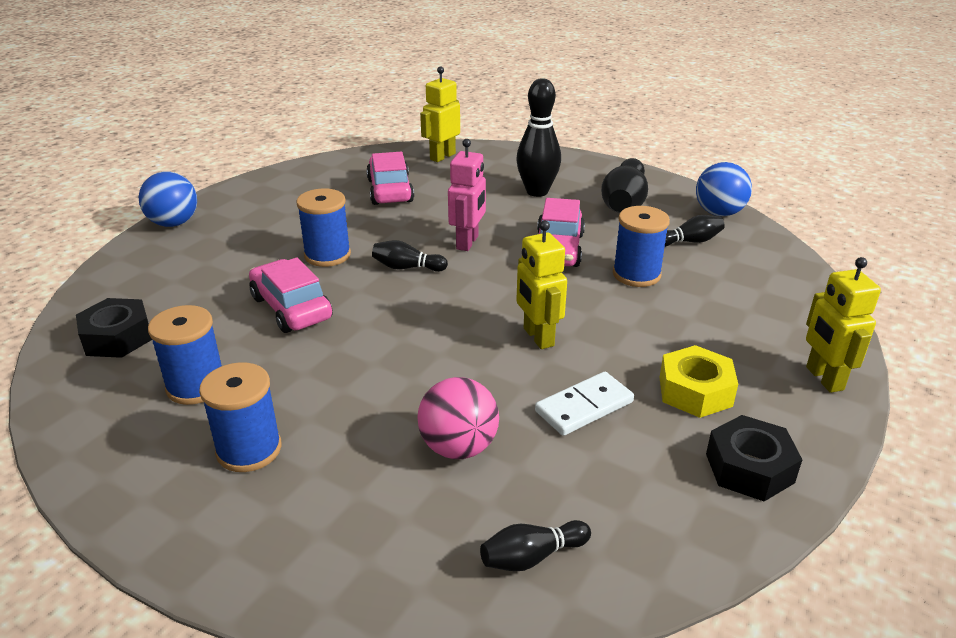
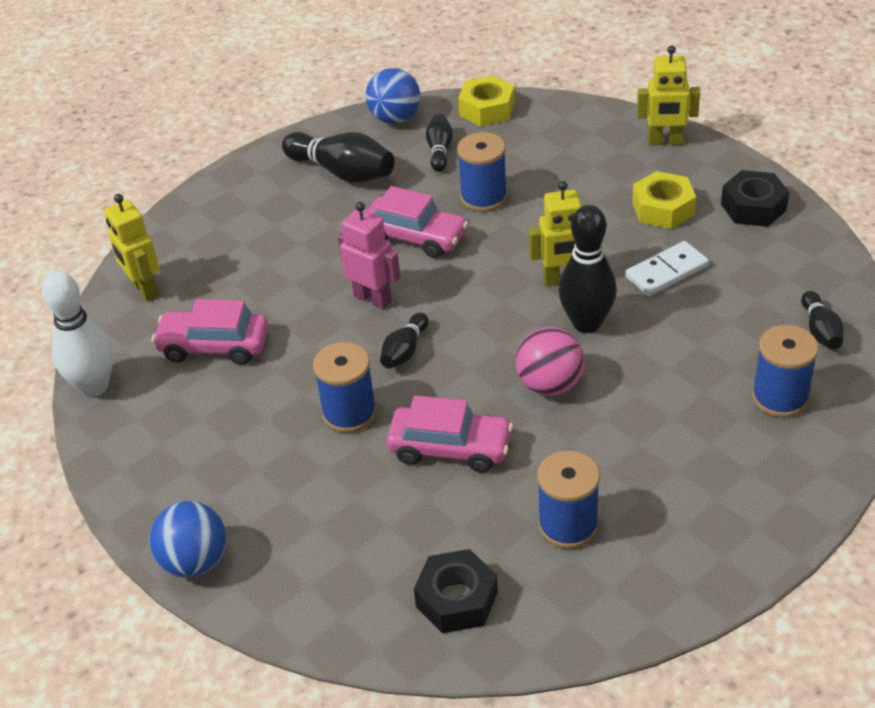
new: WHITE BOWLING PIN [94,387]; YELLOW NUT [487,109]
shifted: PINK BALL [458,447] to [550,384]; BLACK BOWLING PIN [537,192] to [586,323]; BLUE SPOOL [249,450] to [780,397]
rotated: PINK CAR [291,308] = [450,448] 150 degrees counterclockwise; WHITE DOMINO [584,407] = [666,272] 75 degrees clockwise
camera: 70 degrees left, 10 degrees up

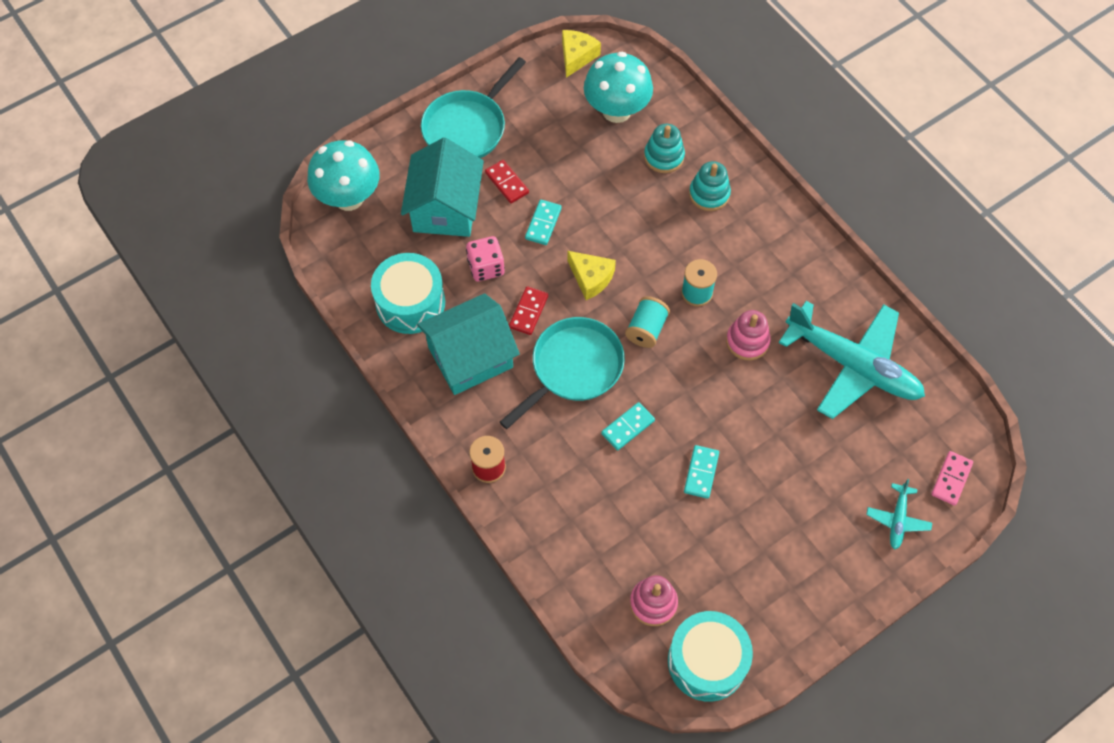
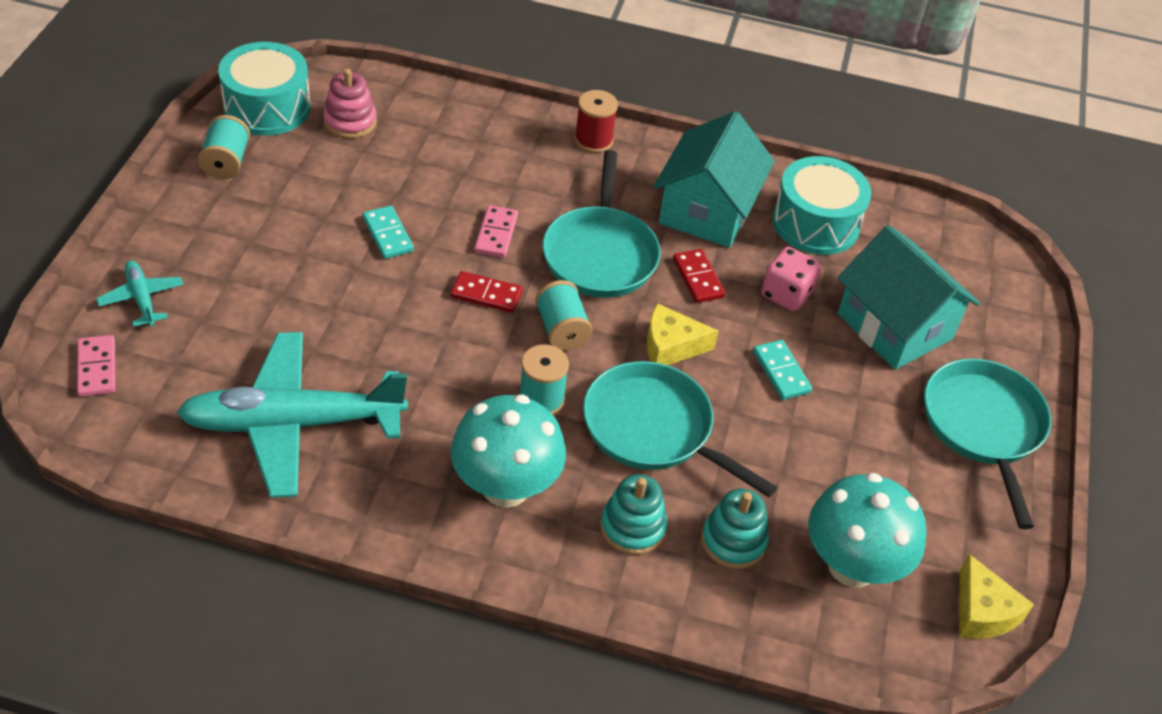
gone: PINK STACKING TOY [747,341]
new: TURQUOISE SPOOL [226,162]; TURQUOISE PAN [654,429]
shifted: RED DOMINO [507,183] to [486,294]; TURQUOISE MUSHROOM [349,198] to [506,487]
repainted: TURQUOISE DOMINO [627,427] to PINK DOMINO [496,234]
camera: 135 degrees right, 15 degrees down

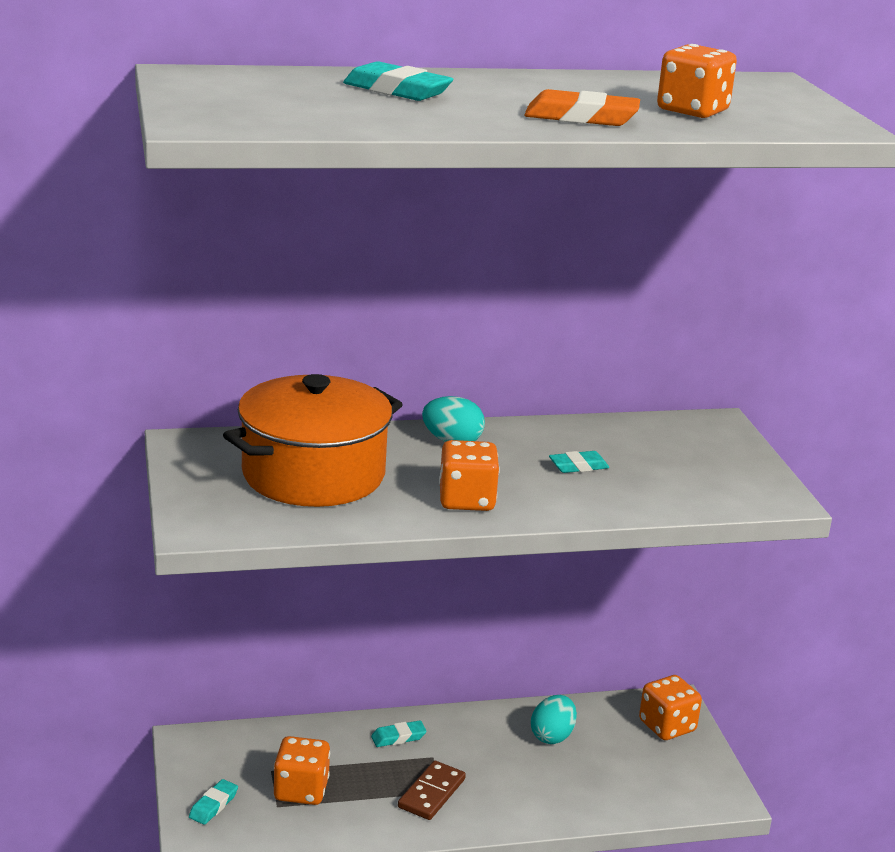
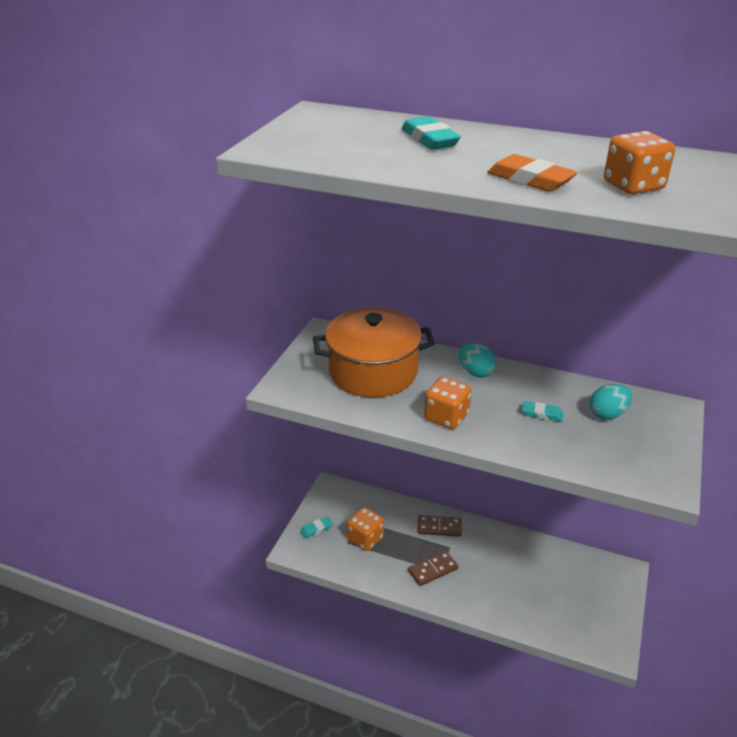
gone: ORANGE DICE [667,726]
shifted: TURQUOISE EGG [552,736] to [607,414]
swapped: TURQUOISE ERASER [398,737] to BROWN DOMINO [439,527]
camera: 35 degrees right, 10 degrees up

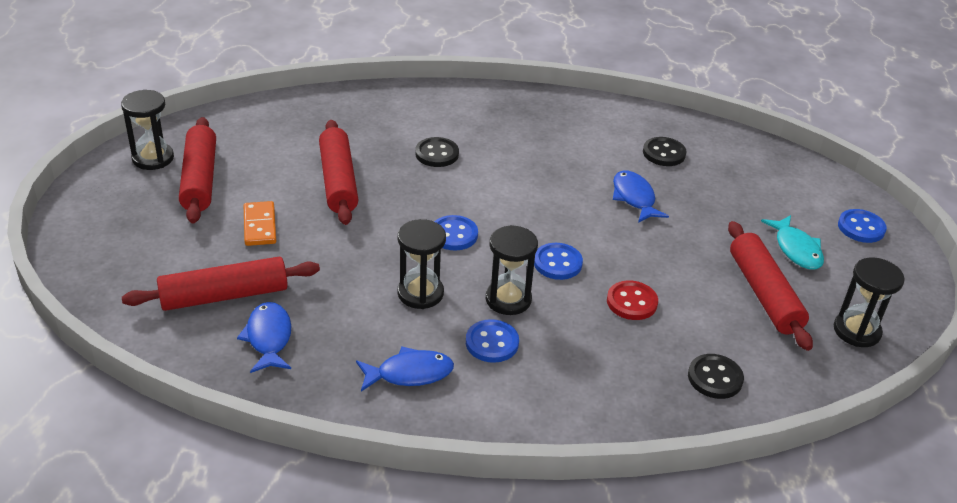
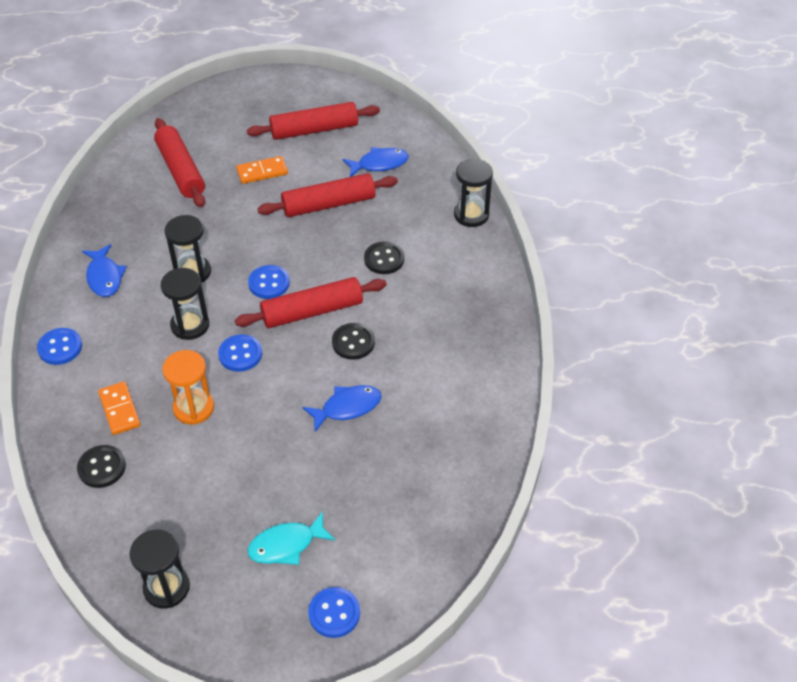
new: ORANGE DOMINO [119,410]
shifted: BLUE BUTTON [492,343] to [60,347]; RED ROLLING PIN [764,294] to [312,311]; BLACK BUTTON [664,153] to [353,342]; BLUE FISH [269,338] to [379,164]; BLACK HOURGLASS [153,158] to [471,215]
swapped: RED BUTTON [632,302] to ORANGE HOURGLASS [193,408]
camera: 85 degrees right, 10 degrees up

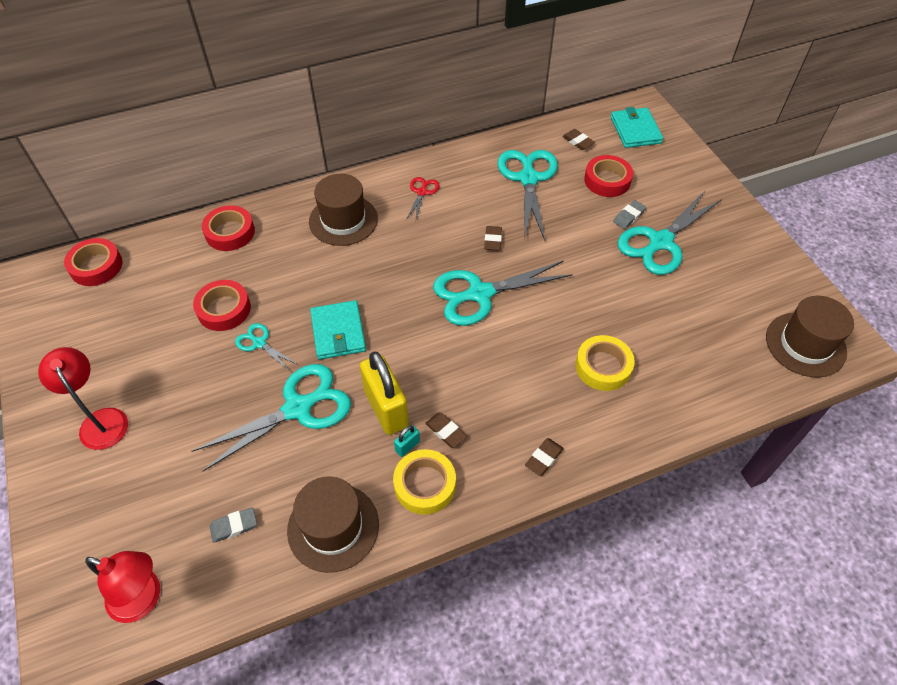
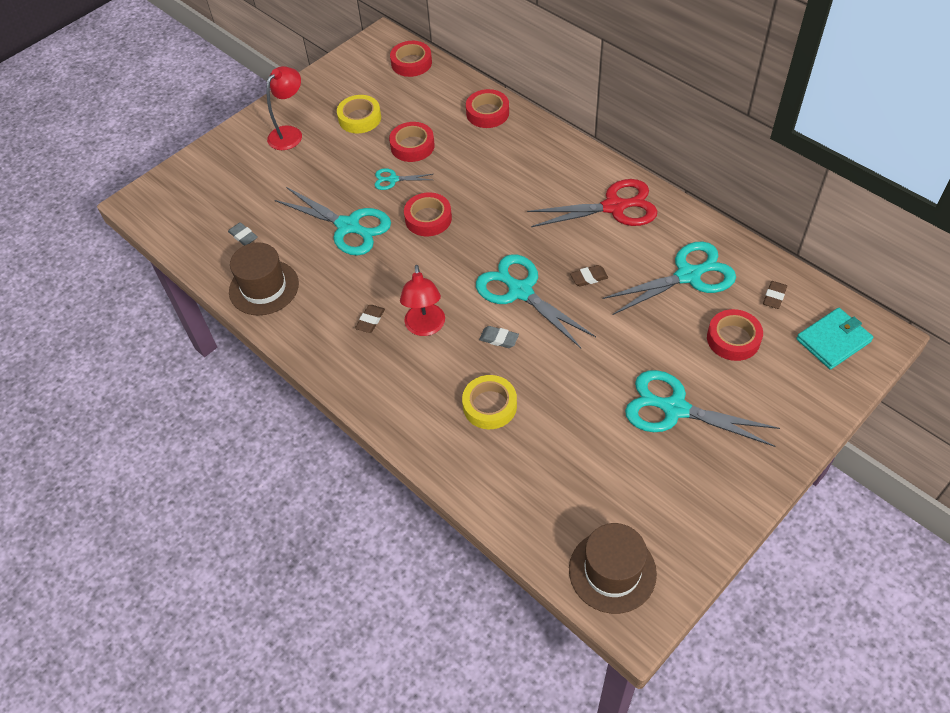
gone: BROWN HAT [343,220]; YELLOW PADLOCK [386,409]; TURQUOISE PADLOCK [407,446]; BROWN ERASER [543,458]
shifted: YELLOW TAPE [425,485] to [360,118]; RED LAMP [144,599] to [425,327]; GREY ERASER [629,216] to [499,339]
swapped: TURQUOISE WALLET [338,332] to RED TAPE [428,218]
rotated: TURQUOISE SCISSORS [259,343] = [393,179] 105 degrees counterclockwise
scaled: RED SCISSORS [422,192] = [614,207] x2.06
camera: 70 degrees right, 0 degrees up

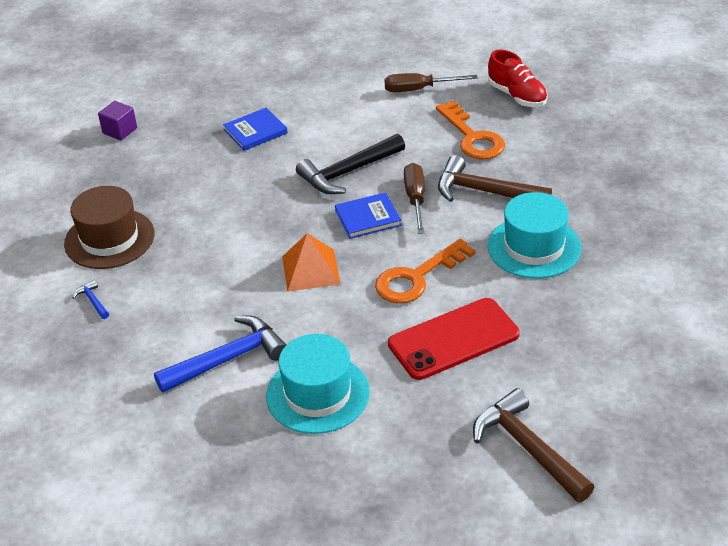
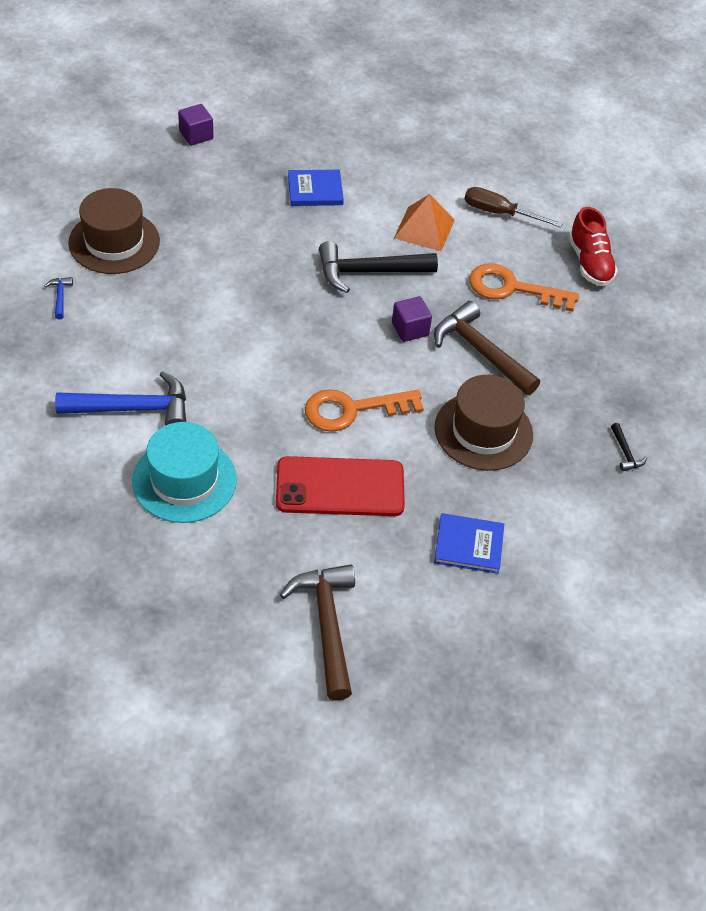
new: BLACK HAMMER [625,453]
shifted: ORANGE PYRAMID [311,270] to [424,228]; BLUE BOOK [368,218] to [469,545]
swapped: BROWN SCREWDRIVER [415,199] to PURPLE CUBE [410,329]
repainted: TURQUOISE HAT [534,247] to BROWN HAT [483,431]
rotated: ORANGE KEY [472,137] = [512,288] 105 degrees clockwise
camera: 20 degrees right, 10 degrees up

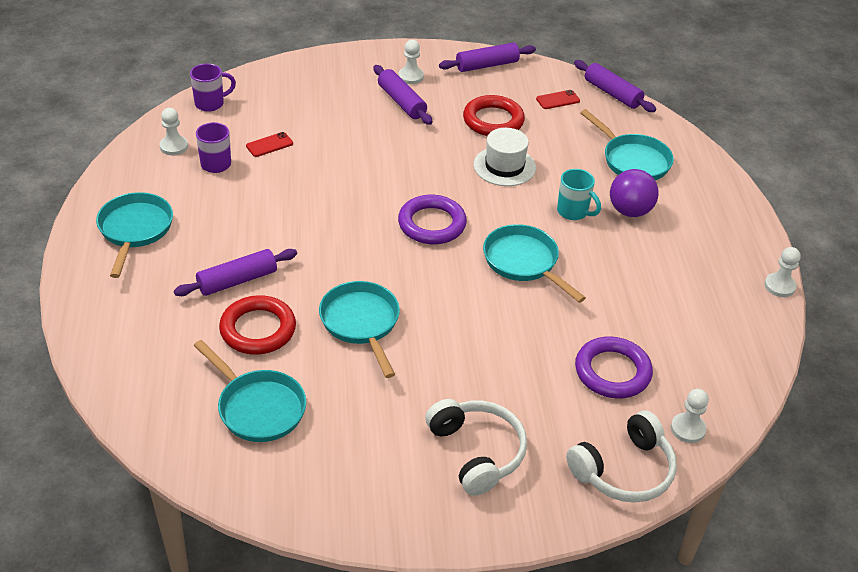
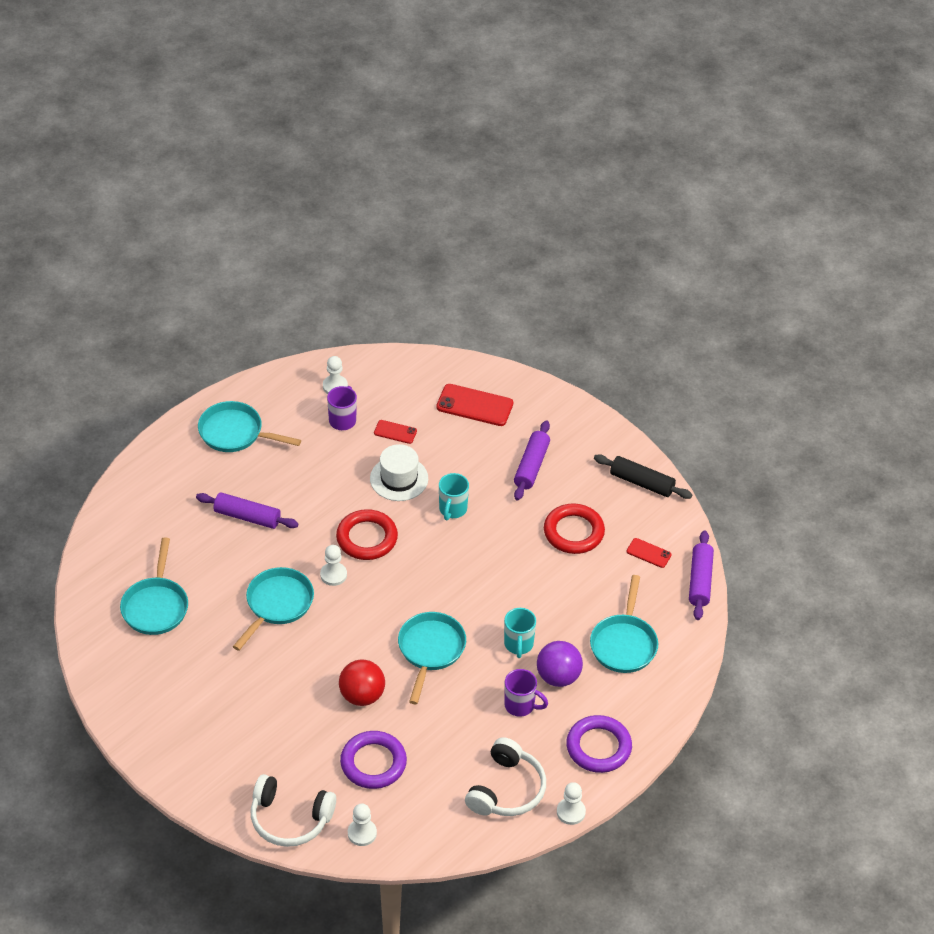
new: RED BALL [362,696]; RED PHONE [474,405]; TURQUOISE MUG [452,510]
shifted: WHITE PAWN [411,77] to [333,575]; RED RING [258,329] to [367,538]; WHITE HAT [504,166] to [399,478]; WHITE HEADPHONES [477,452] to [507,790]; PURPLE MUG [211,103] to [521,705]; PURPLE RING [432,224] to [598,747]
repainted: PURPLE ROLLING PIN [487,65] to BLACK ROLLING PIN [642,483]
rotated: TURQUOISE PAN [135,230] = [235,433] 120 degrees counterclockwise
camera: 50 degrees right, 5 degrees up

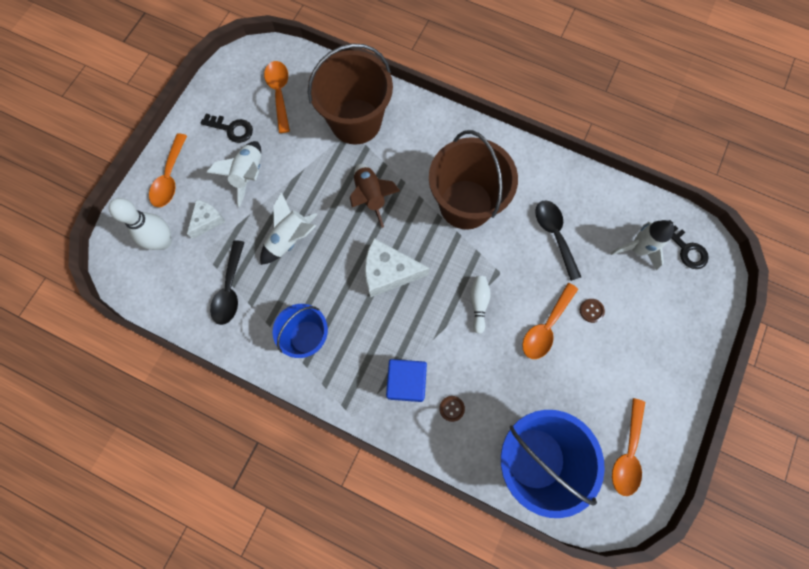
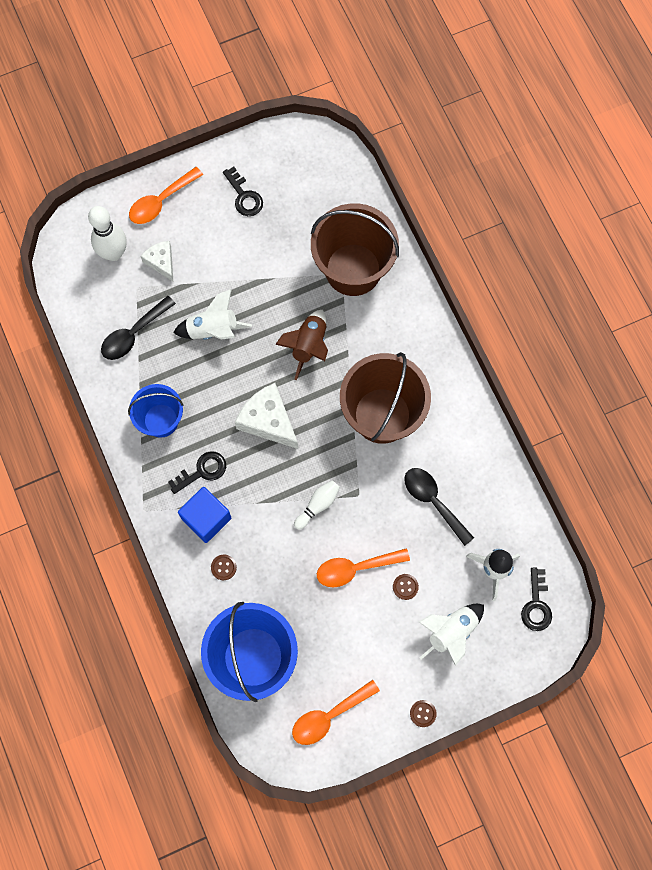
gone: ORANGE SPOON [279,93]
new: BLACK KEY [202,471]; BROWN BUTTON [423,713]
shifted: WHITE ROCKET [249,175] to [451,632]
rotated: WHITE CHEESE [207,220] = [161,262] 105 degrees counterclockwise; BLACK SPOON [554,235] = [433,501] 60 degrees counterclockwise
camera: 40 degrees right, 0 degrees up

